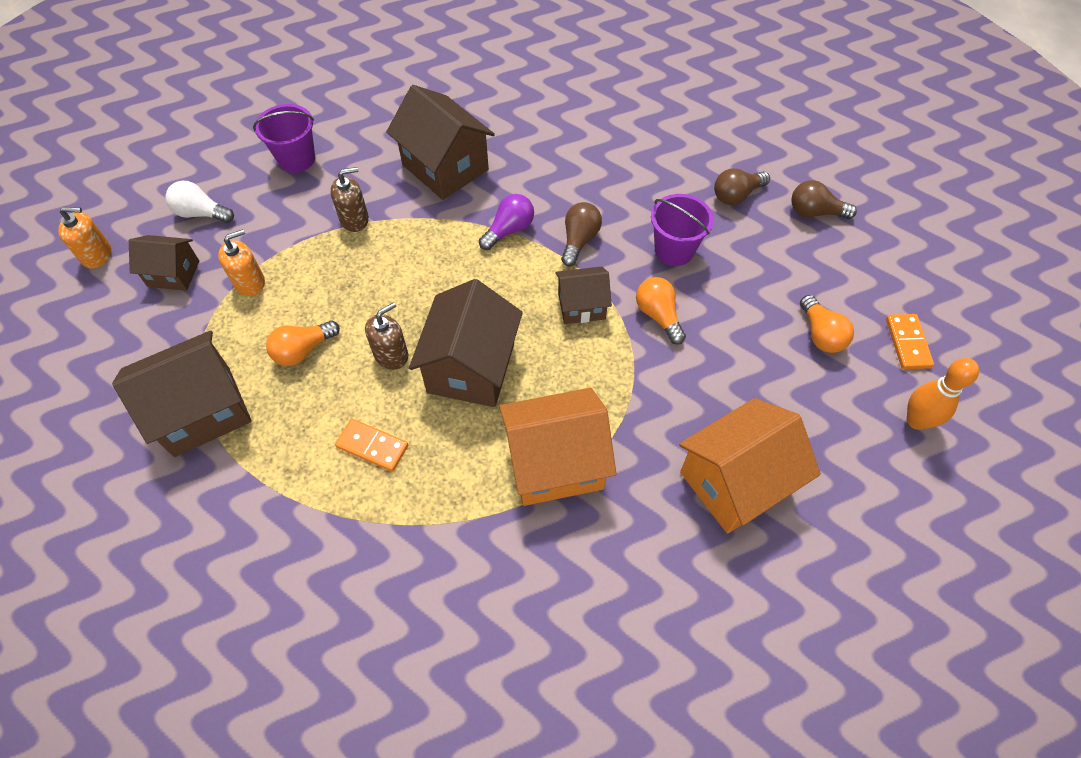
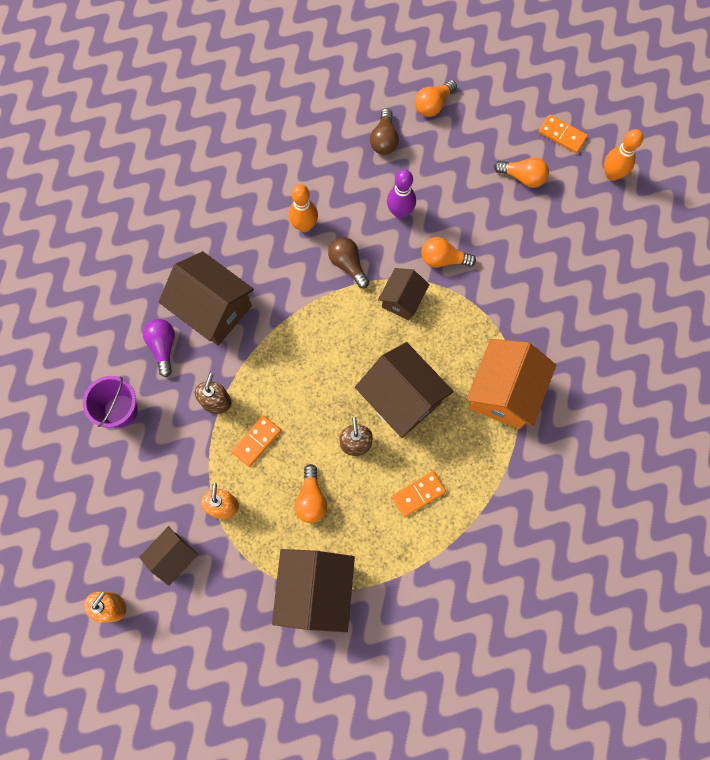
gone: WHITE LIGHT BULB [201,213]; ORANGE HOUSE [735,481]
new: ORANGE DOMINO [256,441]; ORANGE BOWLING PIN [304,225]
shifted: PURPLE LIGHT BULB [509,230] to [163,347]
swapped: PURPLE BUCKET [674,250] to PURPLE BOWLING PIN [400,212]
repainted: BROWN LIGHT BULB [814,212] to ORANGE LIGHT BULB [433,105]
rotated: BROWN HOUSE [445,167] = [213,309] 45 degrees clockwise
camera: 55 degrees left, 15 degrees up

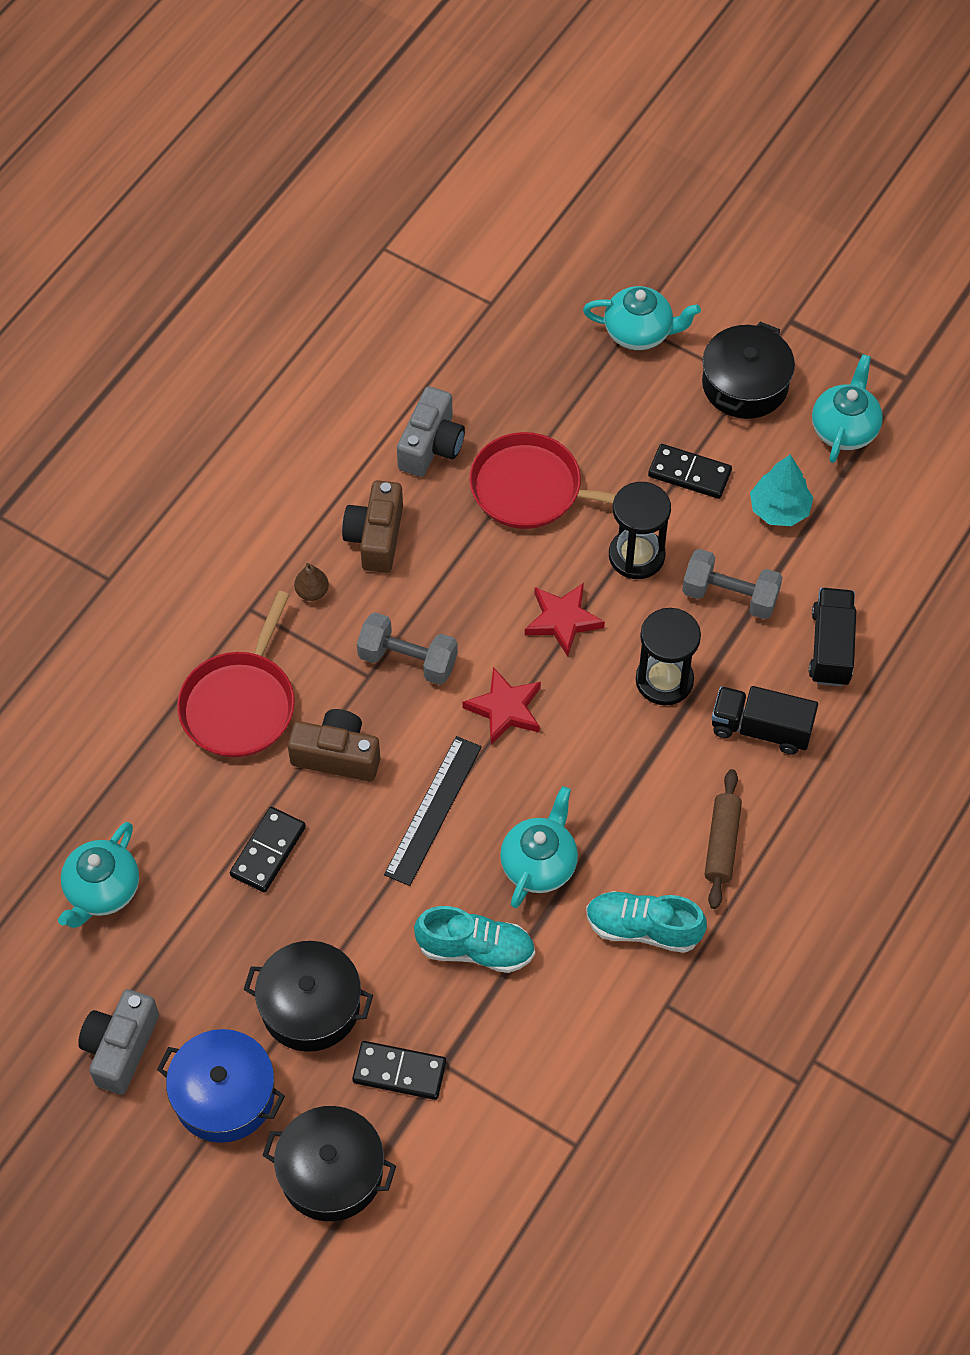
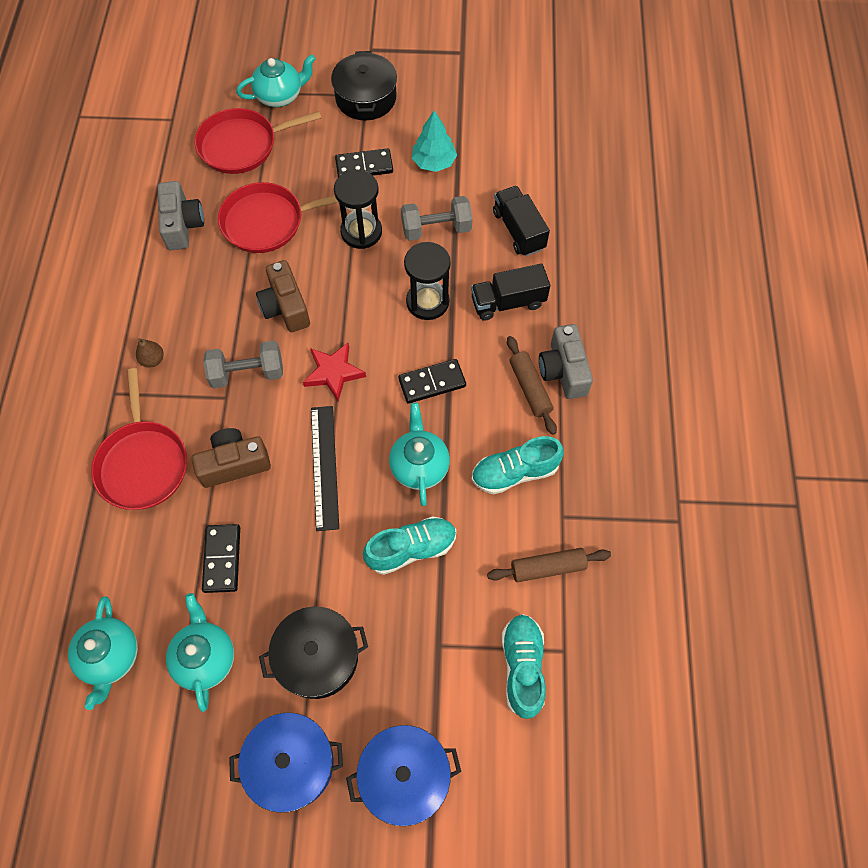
gone: RED STAR [563,620]
new: RED PAN [242,145]; BROWN ROLLING PIN [547,567]; TURQUOISE SHOE [522,667]
shifted: TURQUOISE TEAPOT [844,429] to [205,658]; BROWN CAMERA [376,537] to [285,307]; BLACK DOMINO [399,1072] to [432,383]; GREY CAMERA [120,1048] to [563,370]
repainted: BLACK POT [331,1172] to BLUE POT [404,776]
camera: 30 degrees left, 5 degrees up

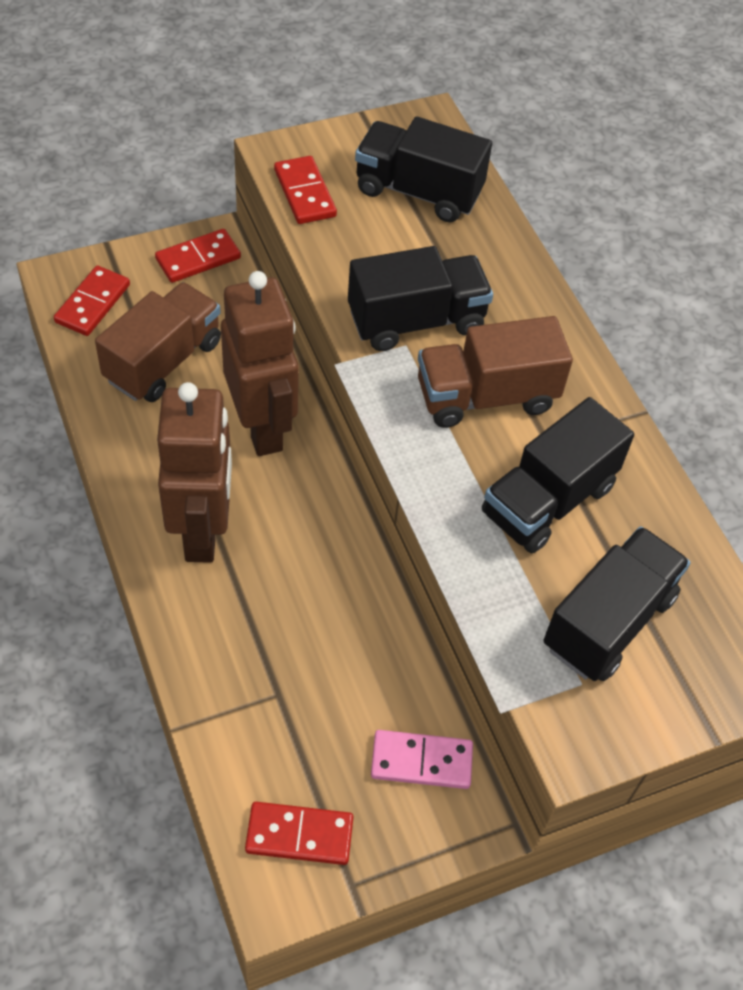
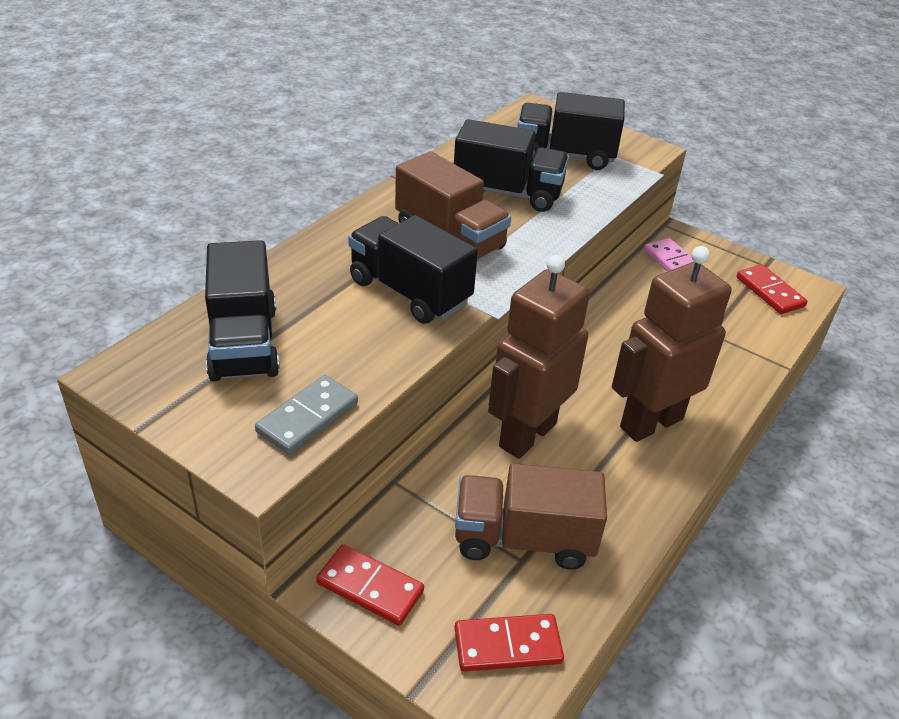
repainted: RED DOMINO [305,193] to GREY DOMINO [307,417]
camera: 120 degrees left, 15 degrees down

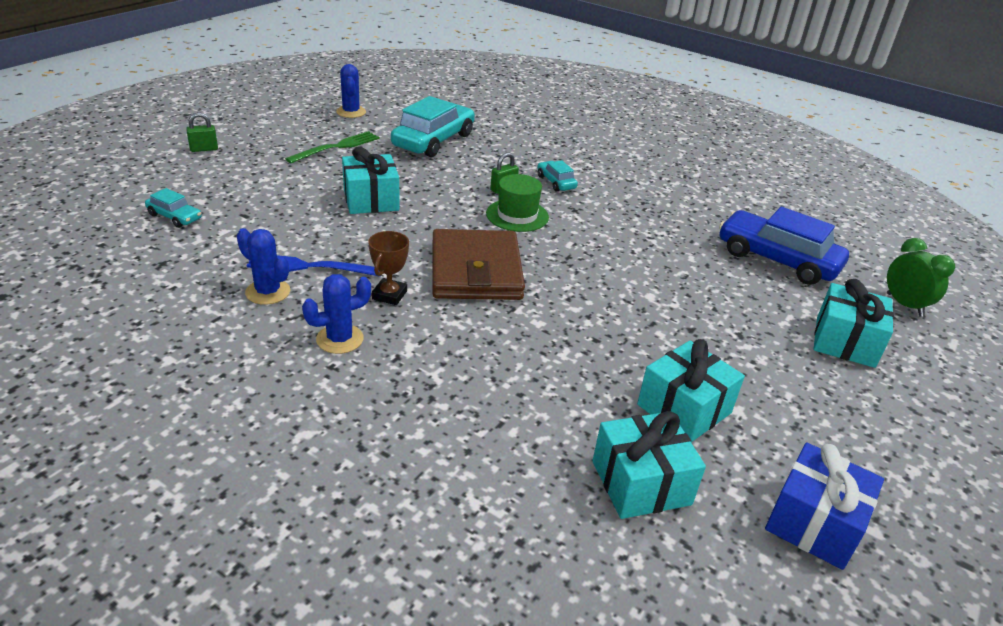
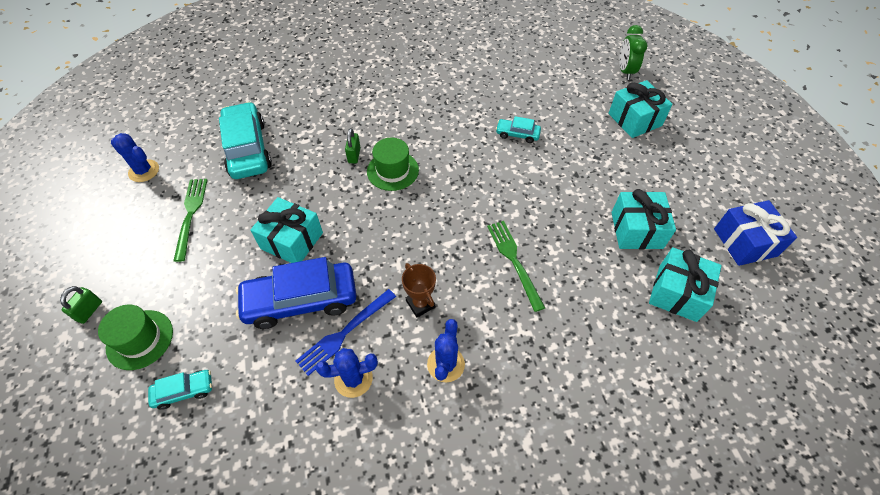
gone: BROWN WALLET [475,271]
new: GREEN HAT [140,339]; GREEN FORK [513,260]
shifted: BLUE CAR [777,259] to [301,300]; TURQUOISE CAR [556,182] to [517,134]
rotated: GREEN CLOCK [904,305] = [625,71] 105 degrees counterclockwise
camera: 45 degrees left, 20 degrees up

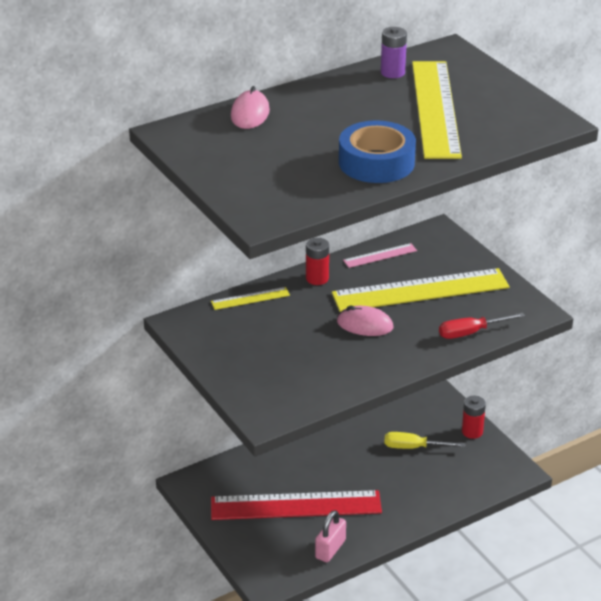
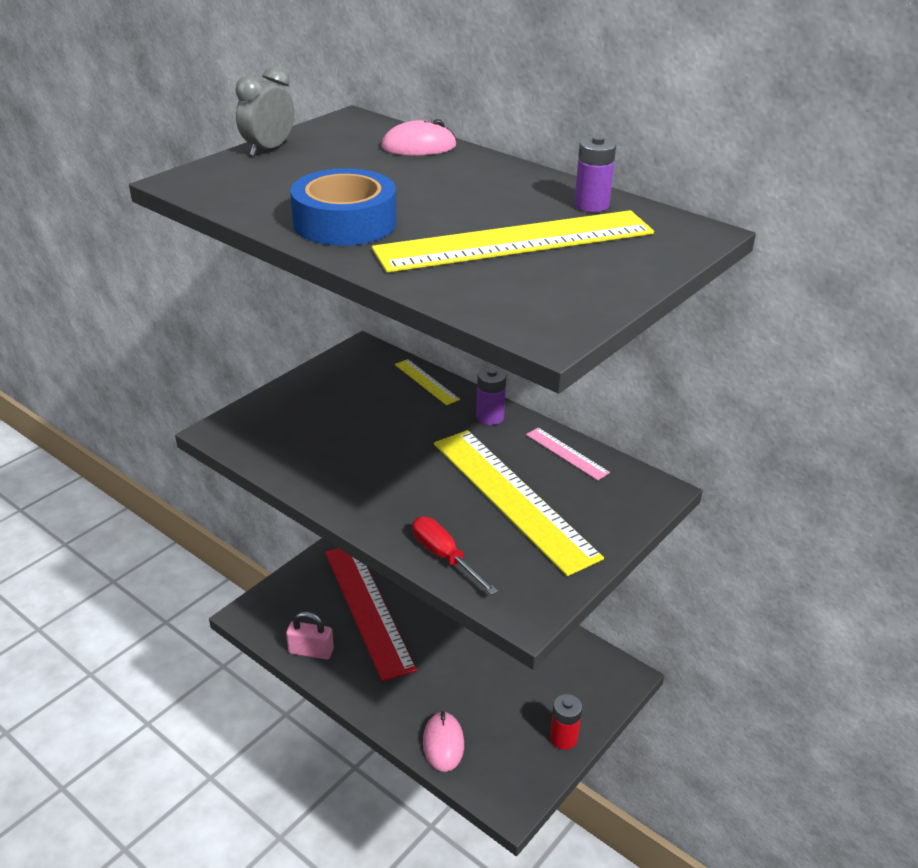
gone: YELLOW SCREWDRIVER [413,447]
new: GREY CLOCK [268,149]
shifted: PINK MOUSE [365,325] to [443,743]
repainted: RED BATTERY [317,278] to PURPLE BATTERY [490,417]
camera: 70 degrees right, 0 degrees up

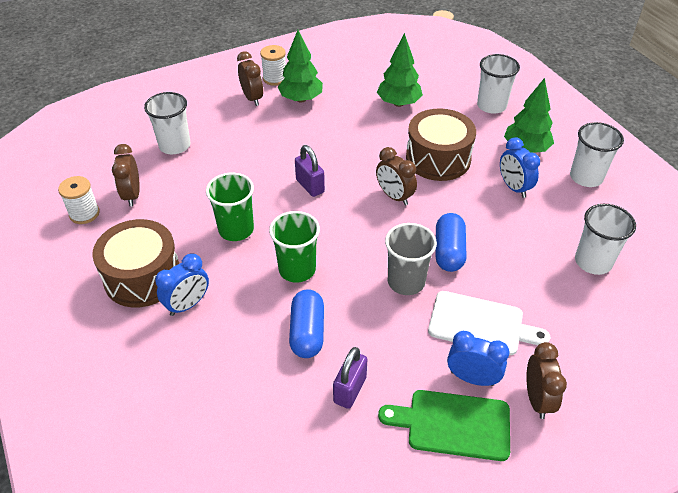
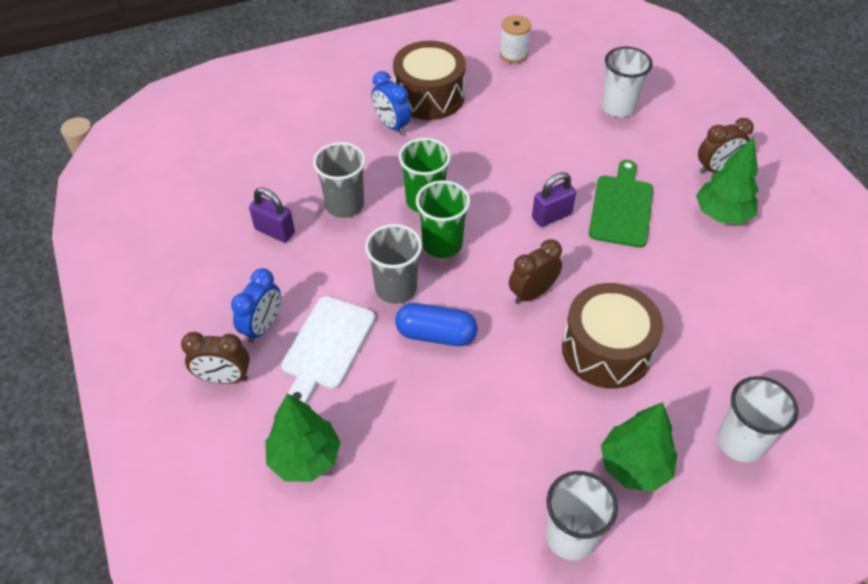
gone: BROWN CLOCK [132,195]; WHITE SPOOL [275,78]; BLUE CLOCK [513,188]; WHITE CUP [593,262]
shifted: GREEN TREE [399,103] to [305,458]; GREEN CUP [236,229] to [442,244]; GREEN CUTTING BOARD [453,424] to [621,208]
swapped: BLUE CAPSULE [307,332] to GREY CUP [344,205]
camera: 95 degrees right, 5 degrees up

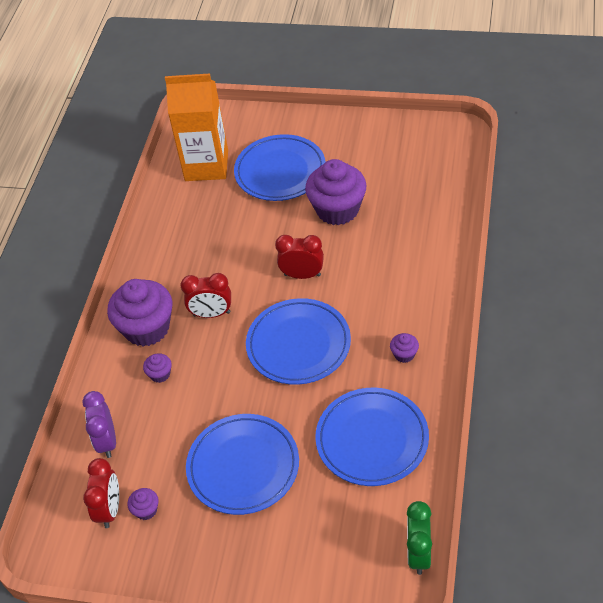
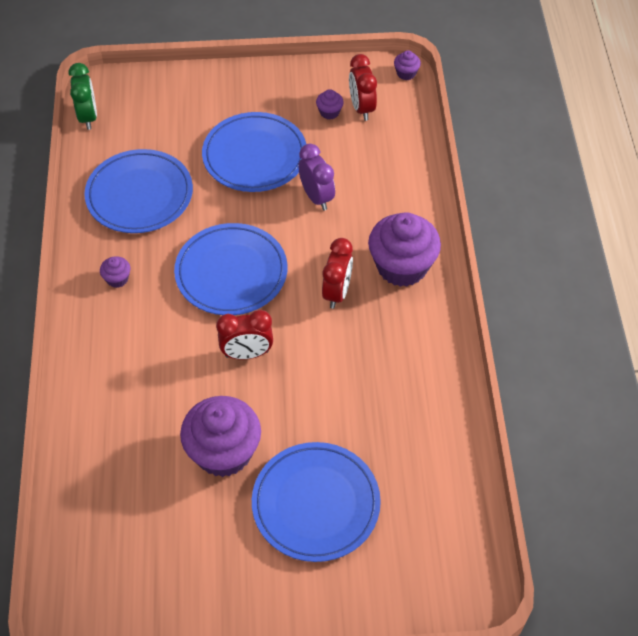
gone: ORANGE CARTON [206,165]
shifted: PURPLE CLOCK [107,441] to [316,197]; PURPLE CUPCAKE [160,374] to [406,73]
rotated: RED CLOCK [211,314] = [337,292] 120 degrees clockwise
camera: 160 degrees right, 5 degrees up

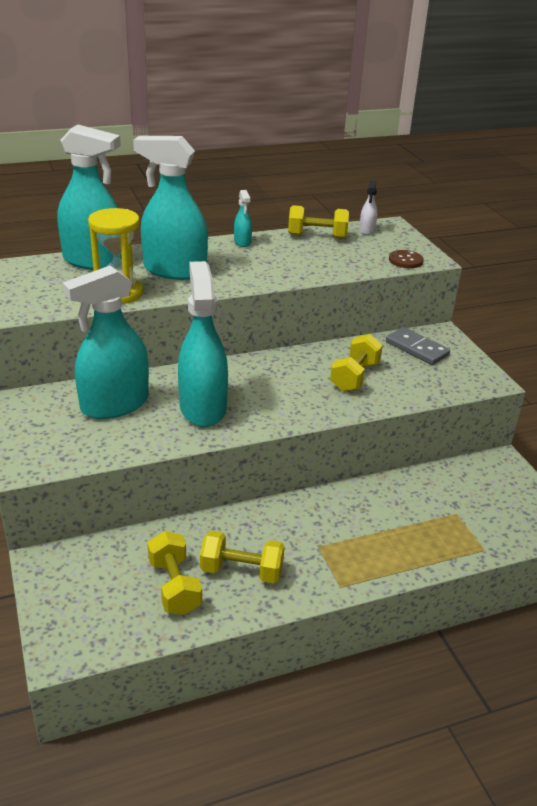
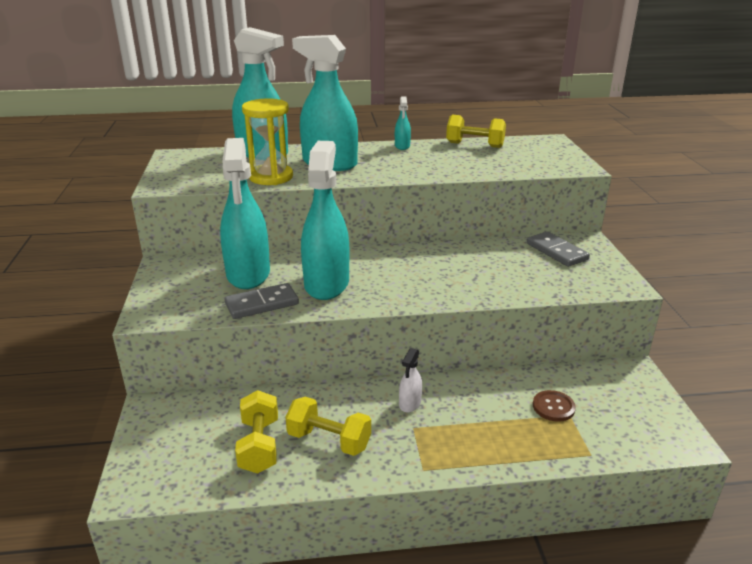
gone: YELLOW DUMBBELL [355,377]
new: GREY DOMINO [262,304]
shifted: WHITE SPRAY BOTTLE [367,230] to [410,403]; BROWN BUTTON [405,260] to [553,407]
rotated: TURQUOISE SPRAY BOTTLE [115,404] = [248,274] 75 degrees counterclockwise
camera: 15 degrees right, 5 degrees down

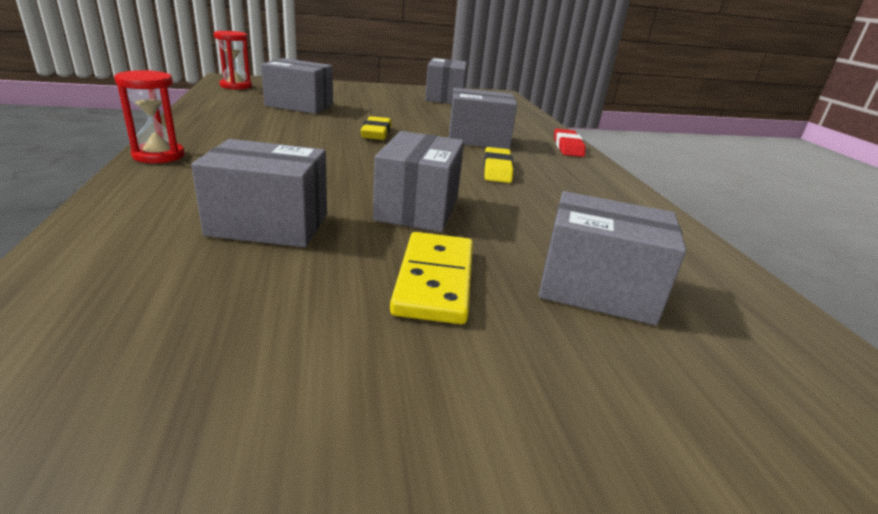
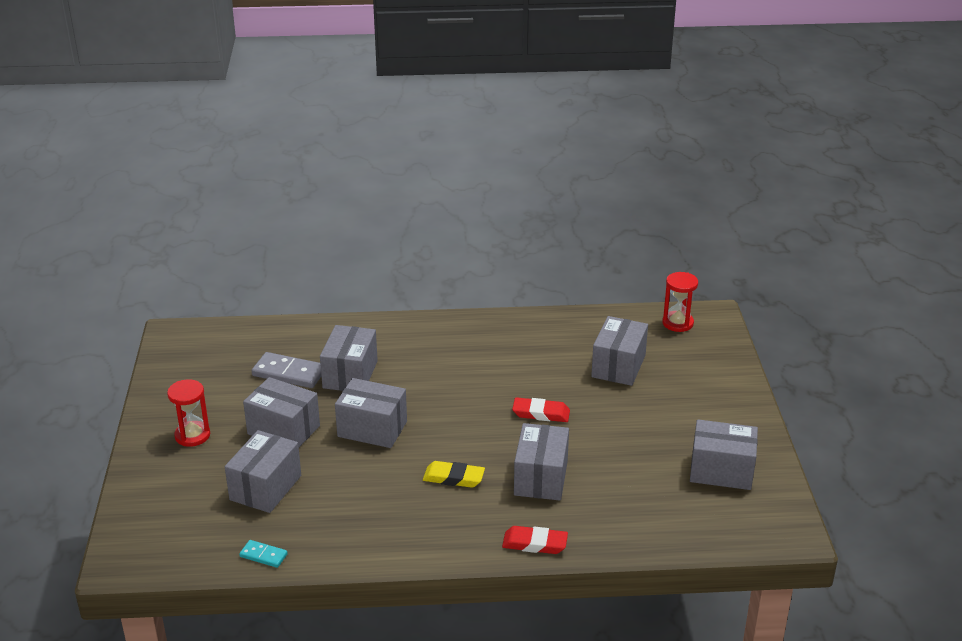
new: TURQUOISE DOMINO [263,555]; GREY DOMINO [289,373]
shifted: RED HOURGLASS [159,155] to [192,435]
swapped: YELLOW DOMINO [435,280] to GREY BOX [283,430]
repainted: YELLOW ERASER [376,133] to RED ERASER [541,413]
camera: 100 degrees right, 5 degrees up

